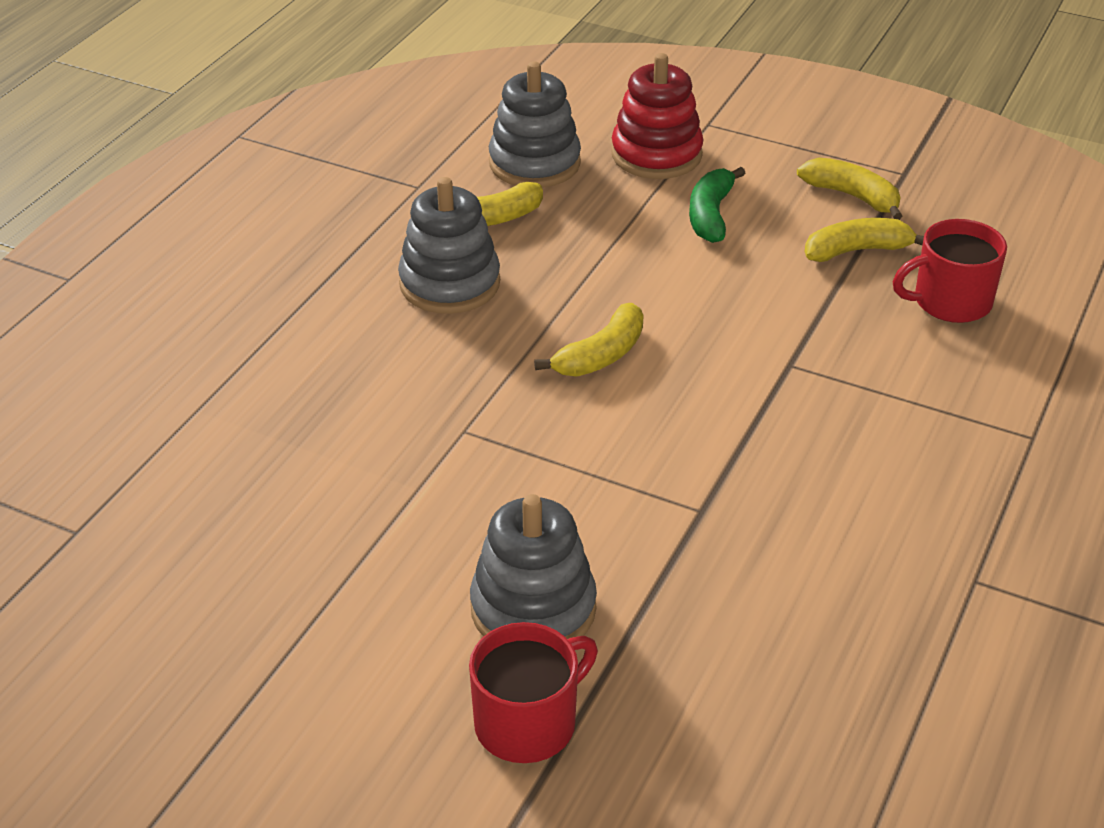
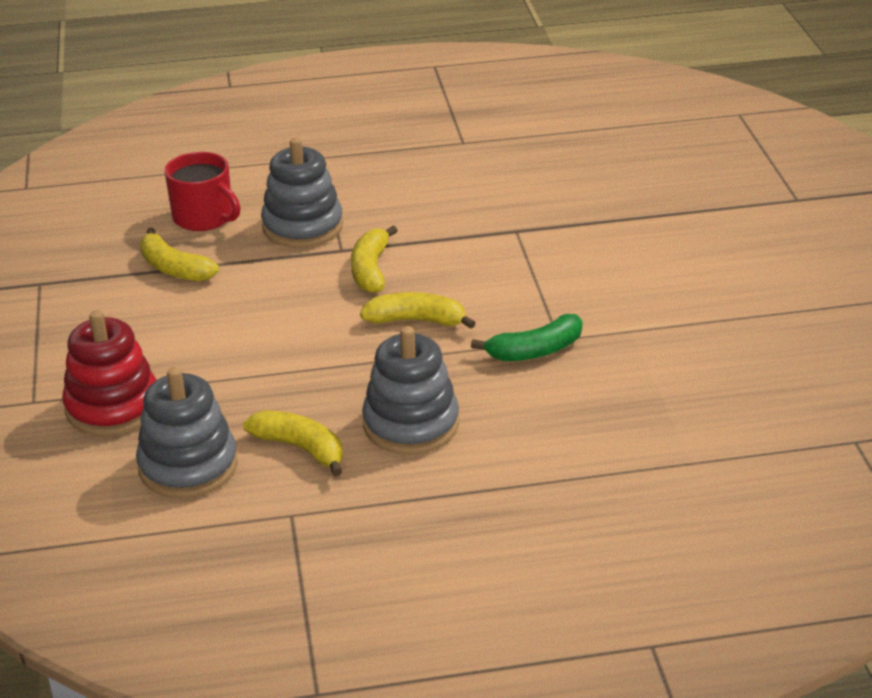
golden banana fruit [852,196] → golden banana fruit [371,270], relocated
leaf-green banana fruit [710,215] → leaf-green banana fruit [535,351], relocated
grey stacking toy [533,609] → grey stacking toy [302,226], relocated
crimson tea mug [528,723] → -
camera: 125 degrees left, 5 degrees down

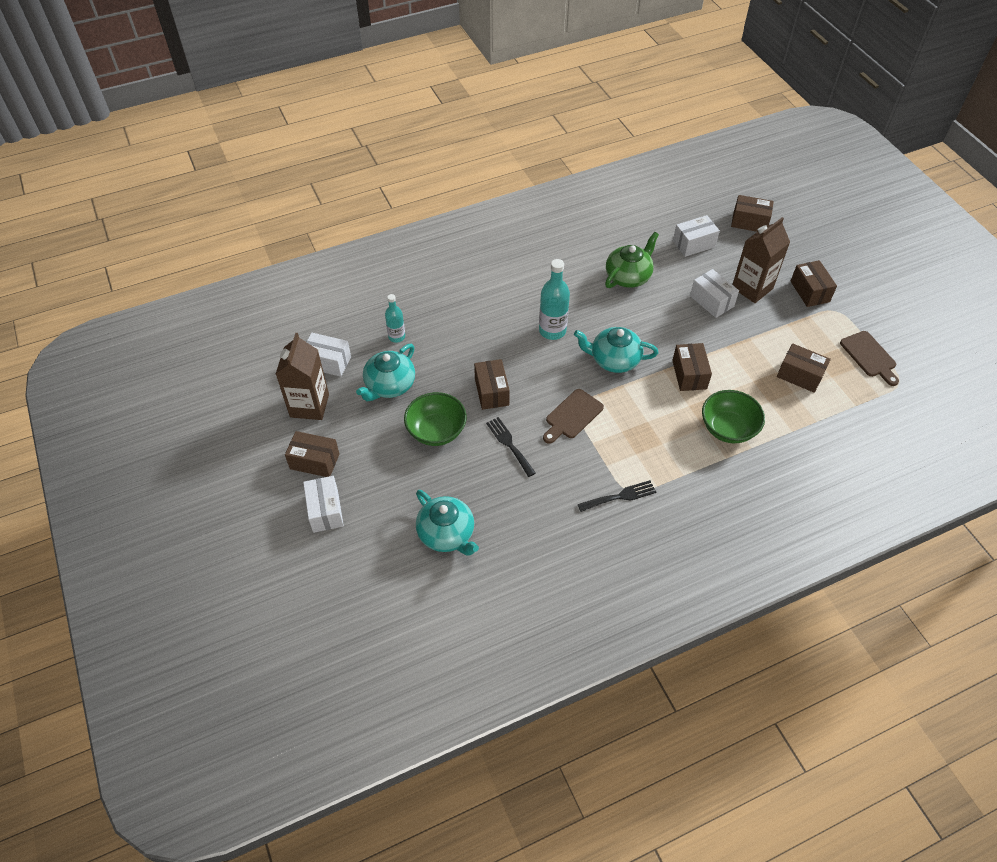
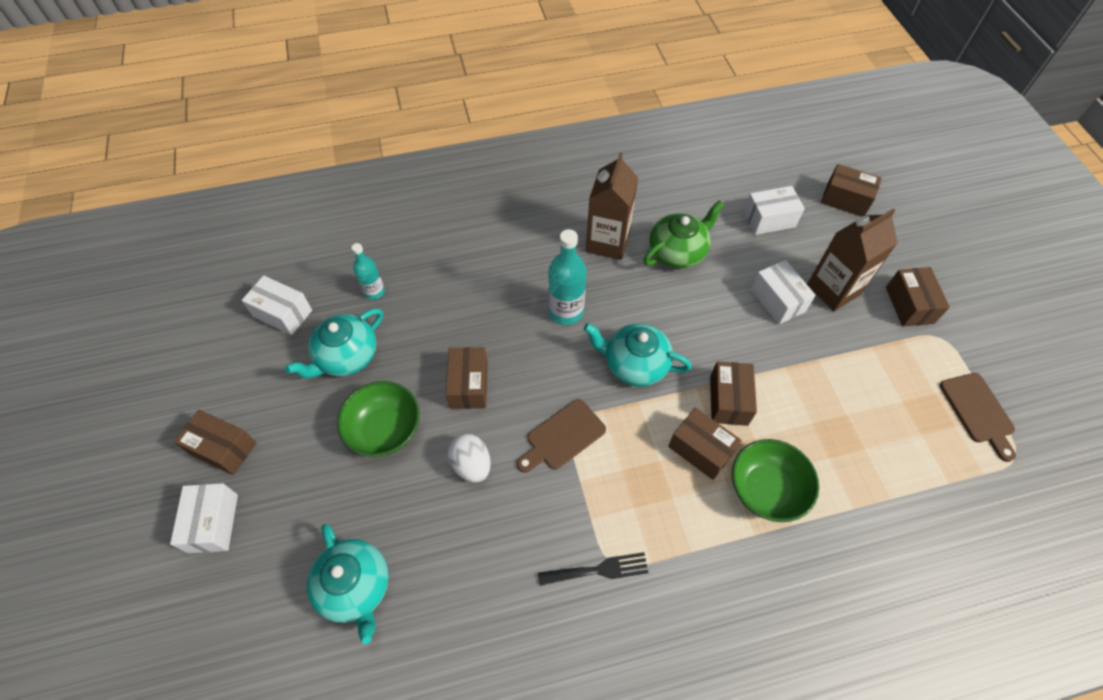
russet carton [309,405] → russet carton [607,242], relocated
russet parcel [799,375] → russet parcel [700,450], relocated
black fork [509,444] → white egg shape [471,465]
camera: 10 degrees right, 5 degrees up

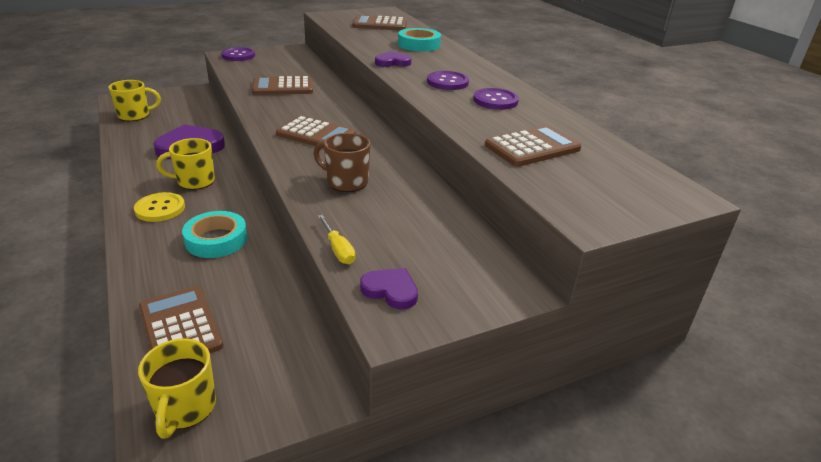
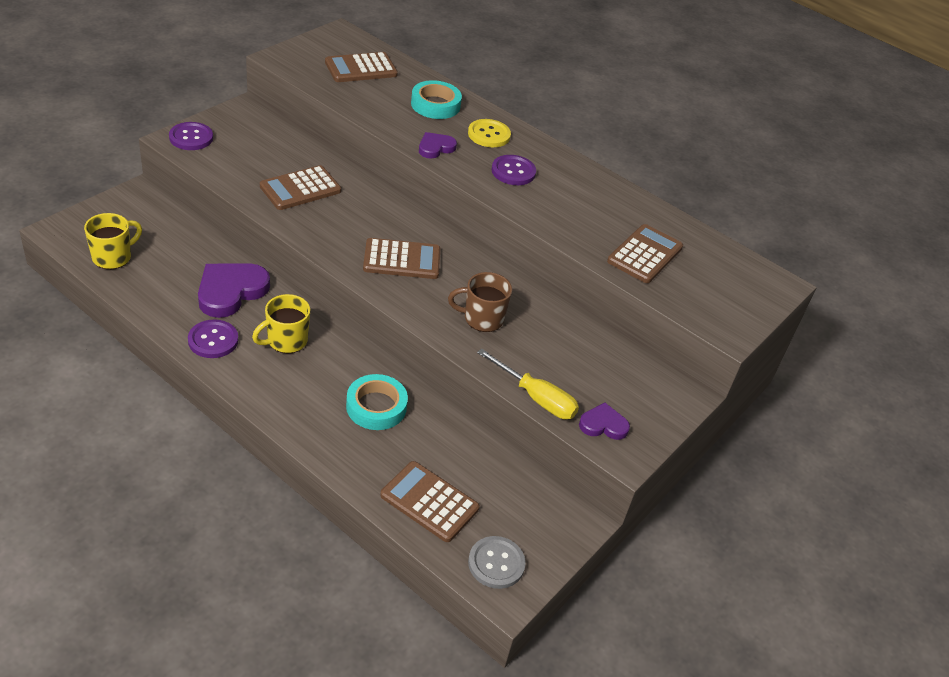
purple sewing button [495,101] → purple sewing button [213,340], relocated
golden sewing button [160,208] → golden sewing button [489,135], relocated
golden flat screwdriver [338,249] → golden flat screwdriver [536,398], x1.59
golden tea mug [185,408] → grey sewing button [496,563]
camera: 30 degrees left, 10 degrees up

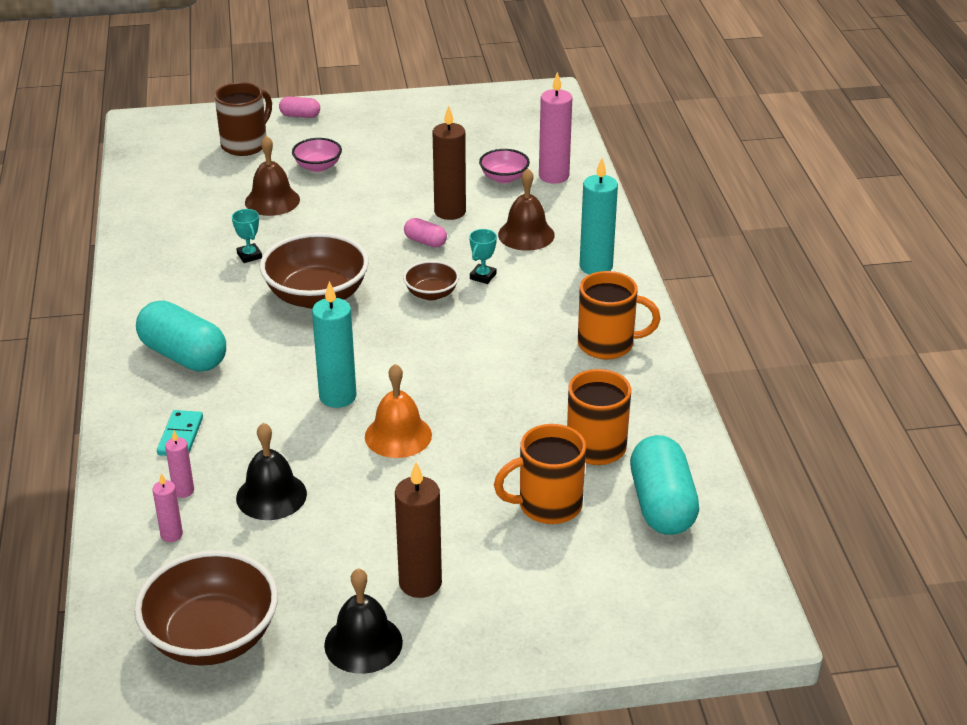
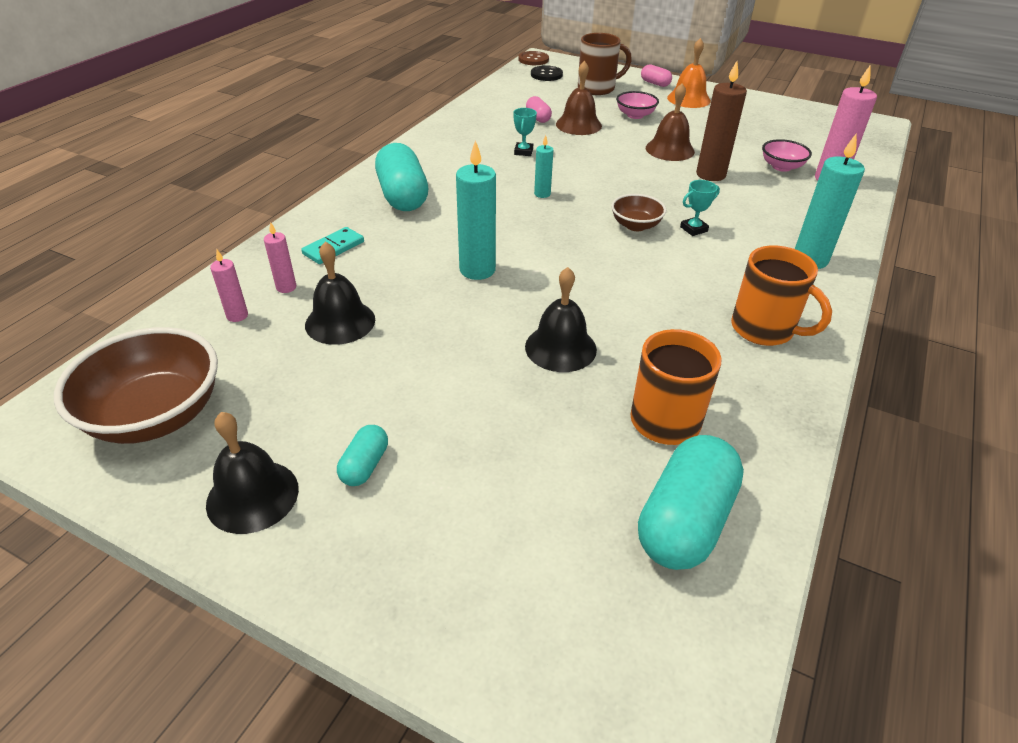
russet hand bell [526,234] → russet hand bell [670,149], relocated
rose-pink pill shape [425,242] → rose-pink pill shape [538,118], relocated
russet bowl [317,296] → teal candle [542,194]
orange hand bell [398,435] → orange hand bell [688,99], relocated
orange tea mug [547,505] → -
russet candle [420,583] → teal pill shape [365,465]
- → russet sewing button [533,59]
- → black sewing button [546,75]
- → black hand bell [560,348]
camera: 35 degrees right, 5 degrees up

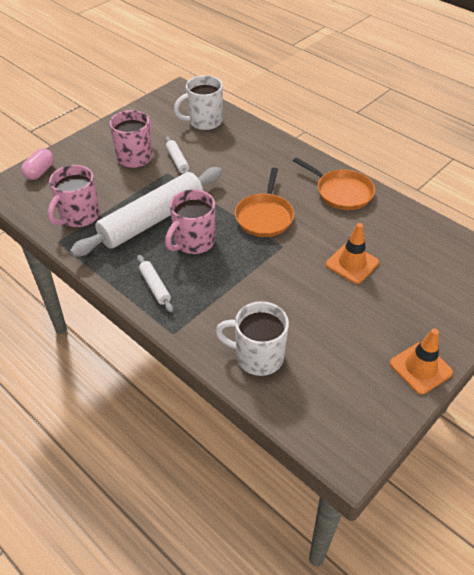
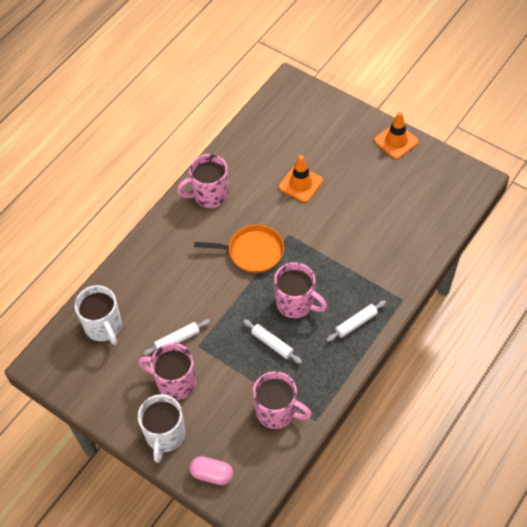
orange pan [341,192] → rose-pink tea mug [209,195]
white rolling pin [152,220] → white rolling pin [272,343], x0.42
white tea mug [258,356] → white tea mug [165,435], relocated
camera: 95 degrees left, 10 degrees up

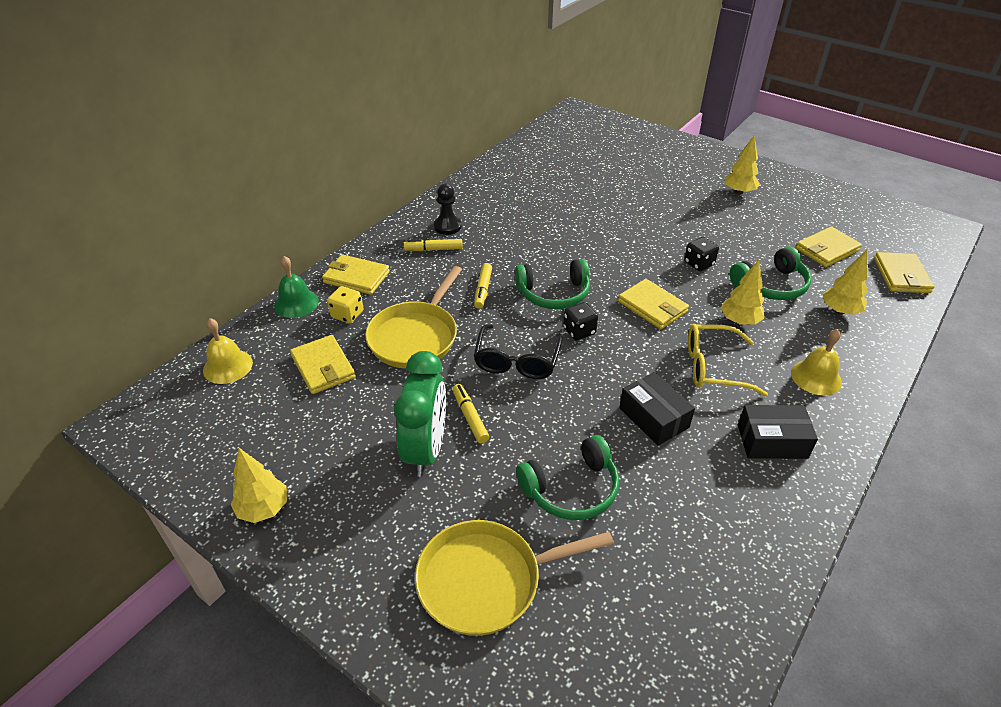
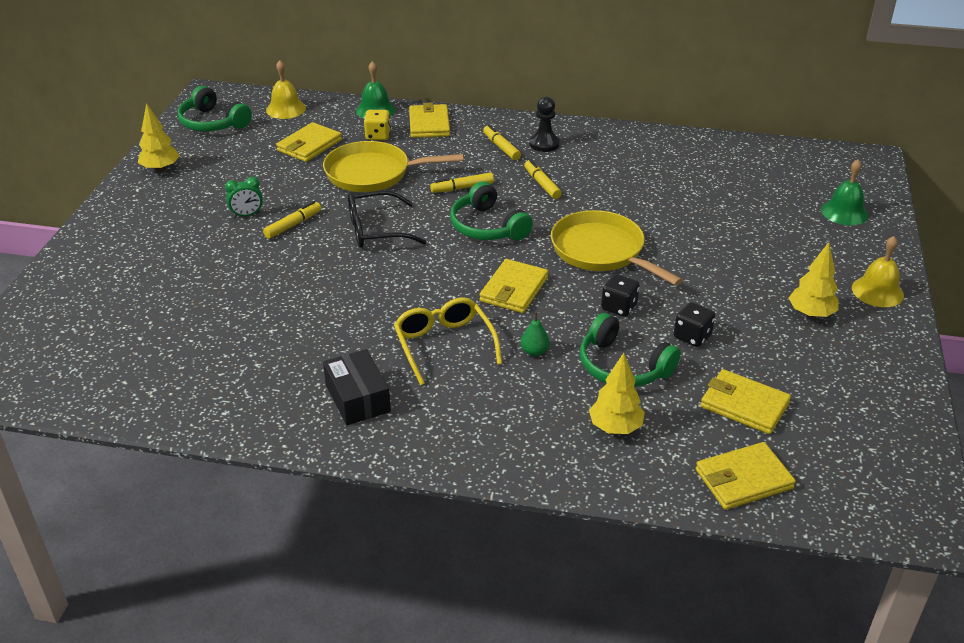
golden toy tree [739,321] → leaf-green toy pear [534,352]
black die [579,331] → black die [692,336], relocated
golden hand bell [816,377] → golden hand bell [877,291], relocated
leaf-green bedside clock [426,449] → leaf-green bedside clock [247,215], x0.46
black parcel [653,417] → -
leaf-green headset [571,489] → leaf-green headset [212,123], relocated
golden pan [486,580] → golden pan [601,251], relocated
- → golden marker pen [542,184]
- → leaf-green hand bell [844,212]
camera: 65 degrees right, 5 degrees down

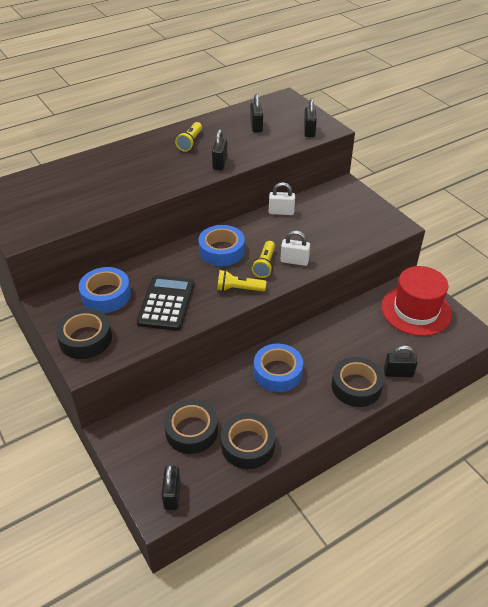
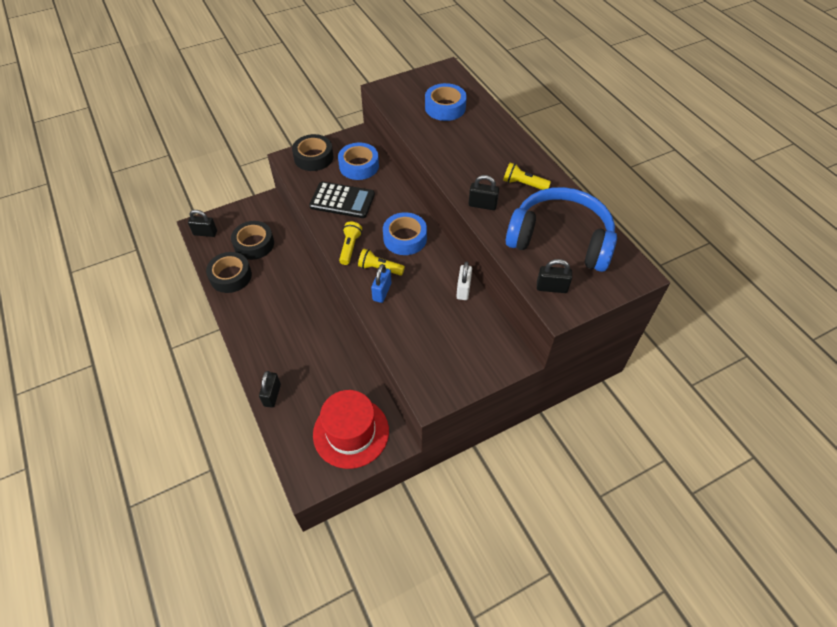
black small lock [256,126] → cobalt headset [560,239]
white small lock [294,261] → cobalt small lock [382,292]
cobalt sticky tape [277,372] → cobalt sticky tape [445,107], relocated
black sticky tape [356,386] → -
camera: 95 degrees right, 10 degrees up

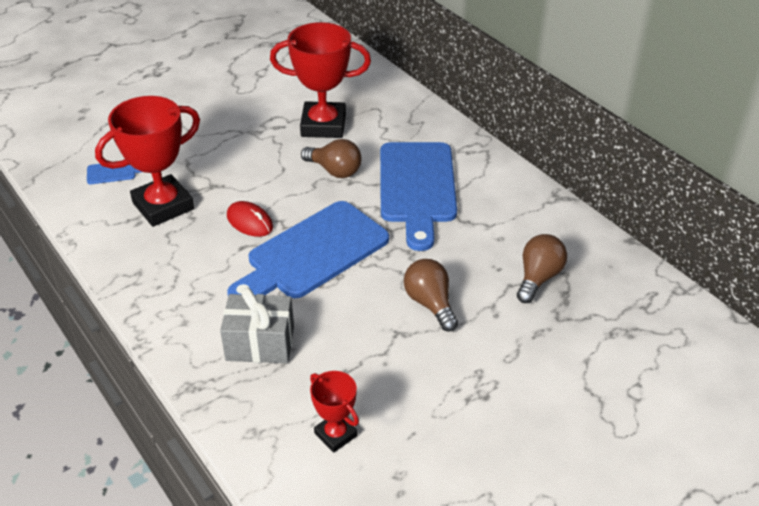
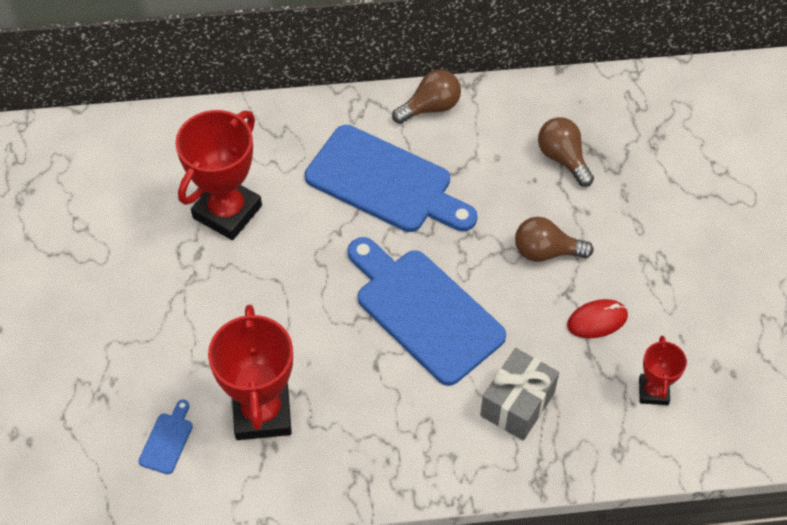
russet lightbulb [334,171] → russet lightbulb [430,107], relocated
cobalt cutting board [312,253] → cobalt cutting board [424,311], 150 degrees clockwise
crimson computer mouse [249,222] → crimson computer mouse [597,320], relocated
crimson trophy [335,434] → crimson trophy [653,391], 75 degrees counterclockwise
camera: 60 degrees left, 15 degrees up

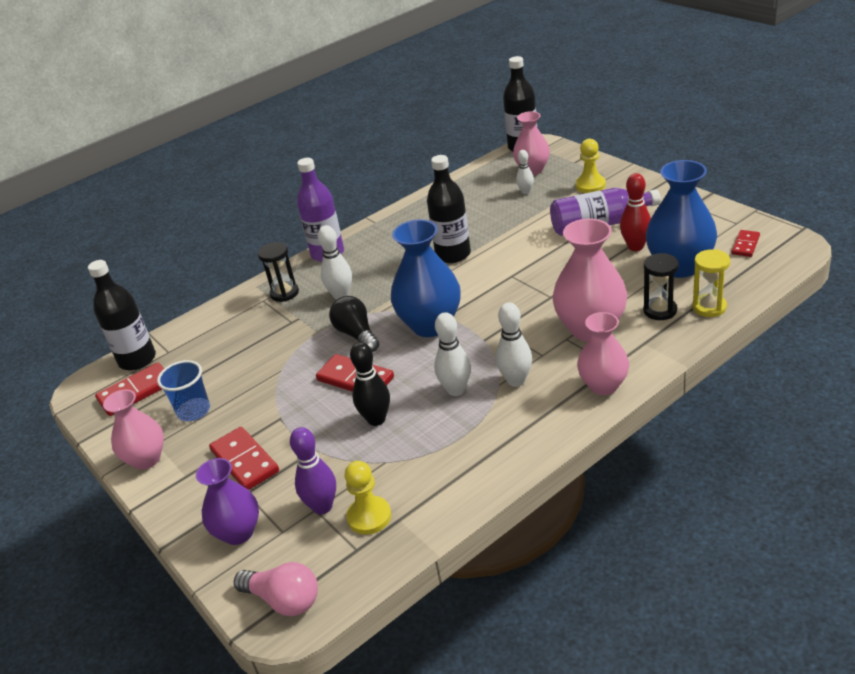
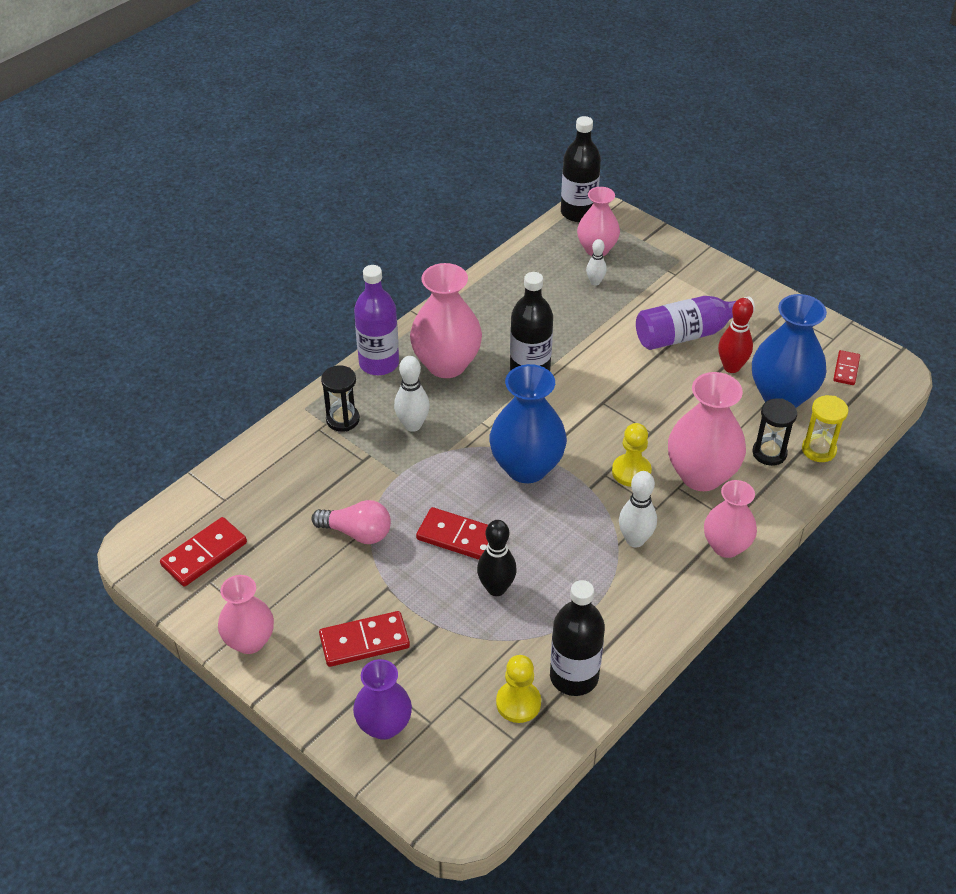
golden game pawn [590,185] → golden game pawn [631,471], relocated
black bottle [137,360] → black bottle [574,677], relocated
black lightbulb [357,335] → -
white bowling pin [456,390] → -
cobalt cup [194,411] → -
crimson domino tile [245,461] → crimson domino tile [364,641], 60 degrees counterclockwise
purple bowling pin [322,507] → -
rose-pink lightbulb [284,600] → rose-pink lightbulb [357,532], relocated
- → rose-pink flower vase [446,364]
camera: 15 degrees left, 10 degrees up

